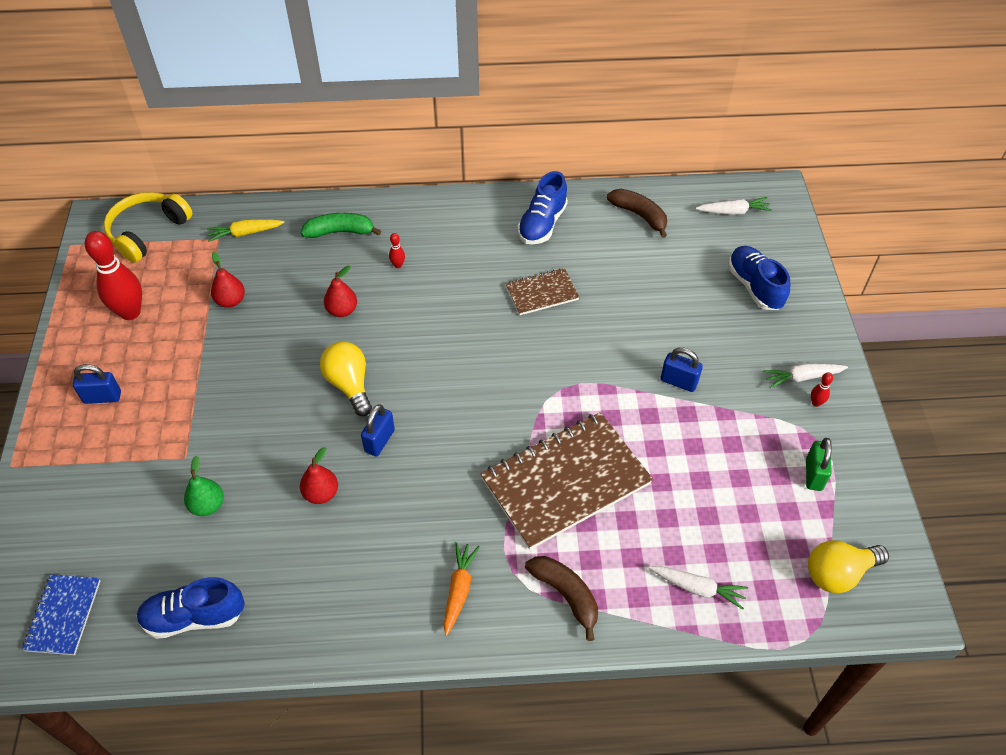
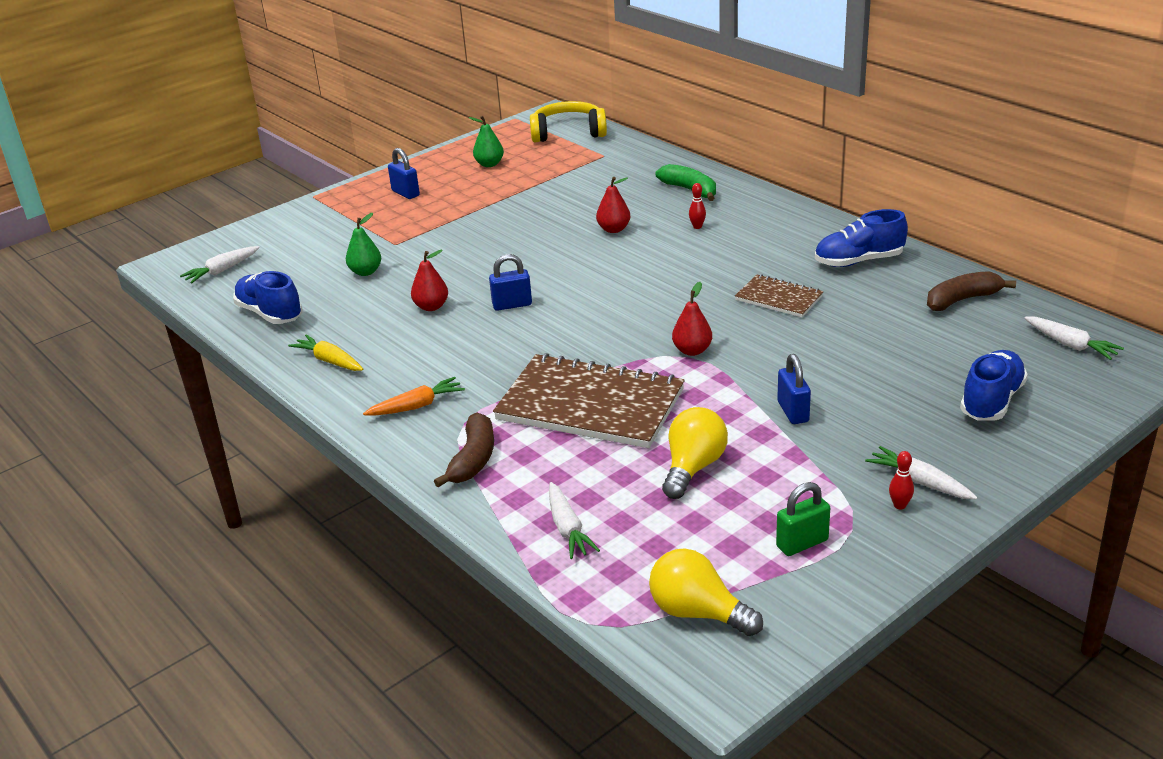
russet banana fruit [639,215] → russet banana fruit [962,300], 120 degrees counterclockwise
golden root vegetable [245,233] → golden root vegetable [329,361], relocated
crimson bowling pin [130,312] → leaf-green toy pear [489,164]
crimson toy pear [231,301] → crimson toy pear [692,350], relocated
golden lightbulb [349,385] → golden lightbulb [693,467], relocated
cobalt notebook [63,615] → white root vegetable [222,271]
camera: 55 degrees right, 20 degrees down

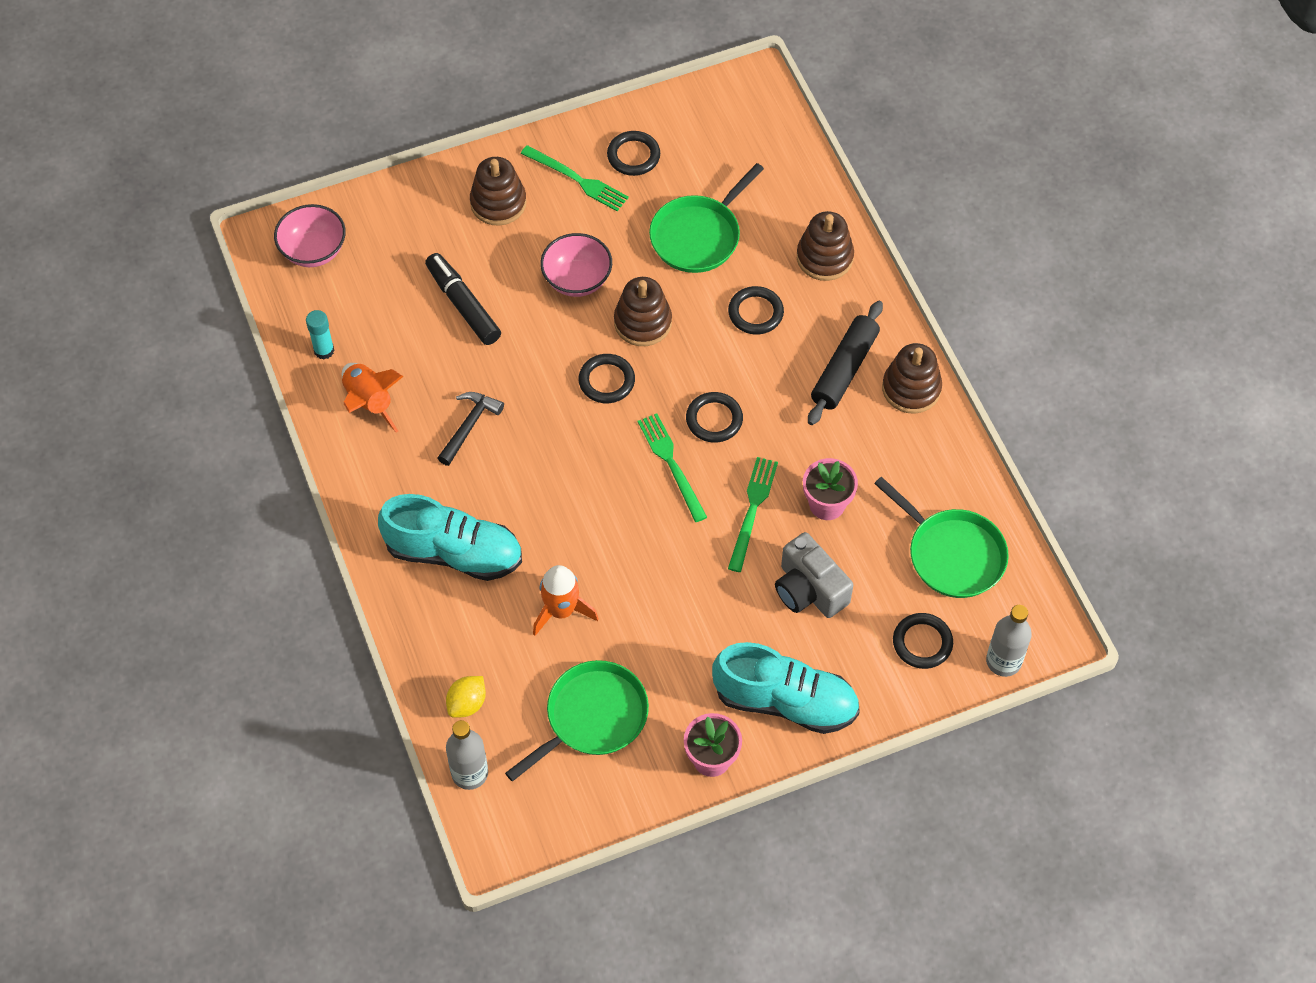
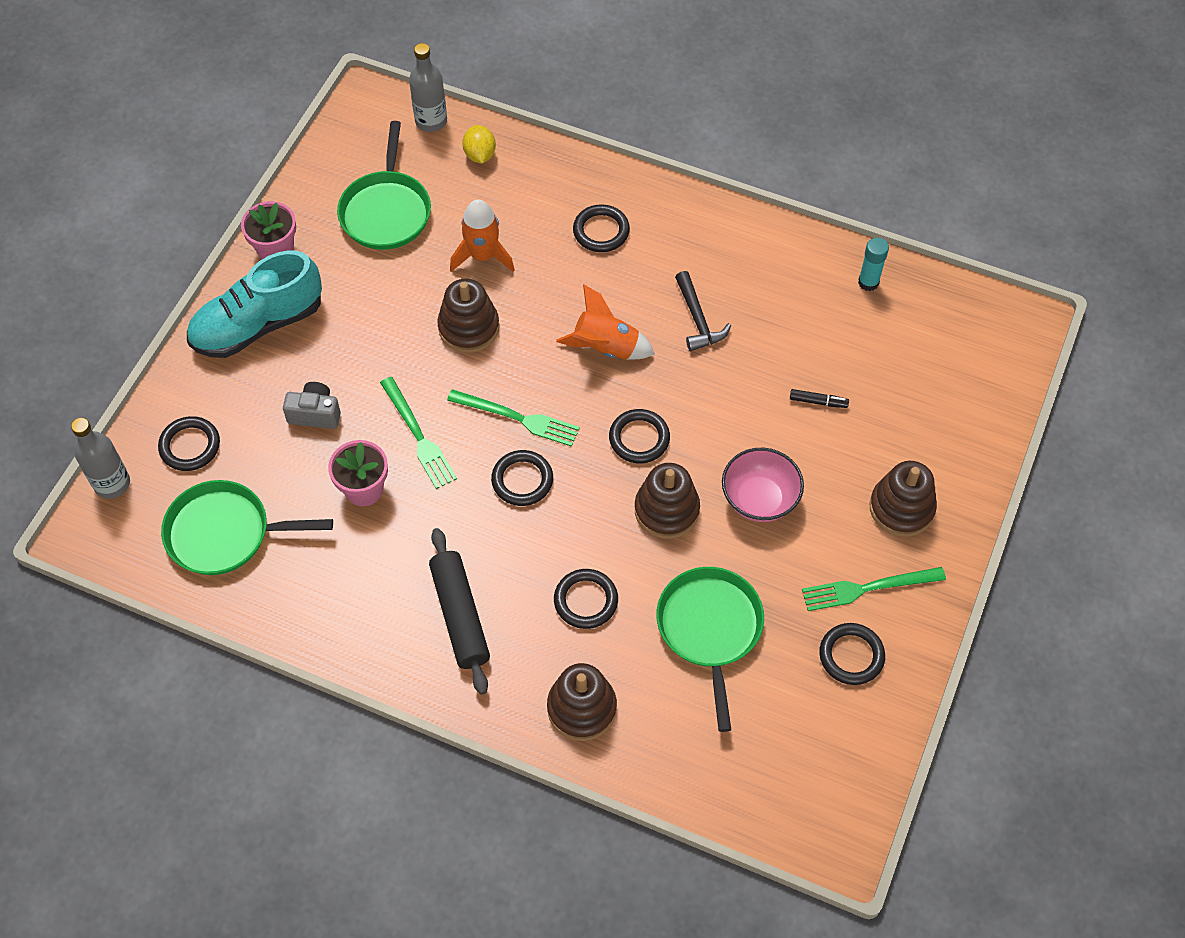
rose-pink bowl [313,251] → -
black marker pen [463,305] → black marker pen [818,402], x0.47
russet stacking toy [911,389] → russet stacking toy [469,328], relocated
orange spaceship [369,402] → orange spaceship [606,347], relocated
teal shoe [454,553] → black ring [601,231]
grey camera [809,590] → grey camera [315,414], x0.66
camera: 135 degrees right, 0 degrees up

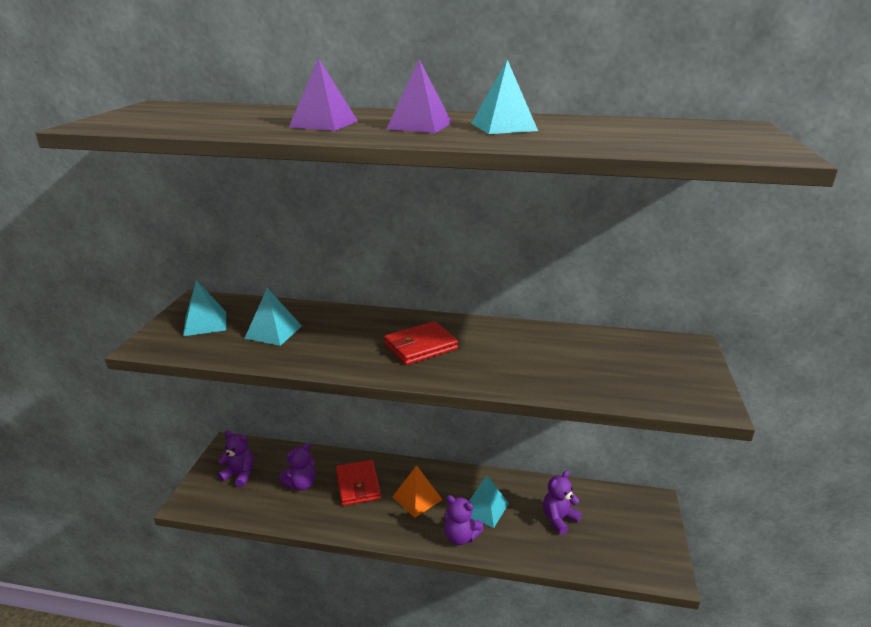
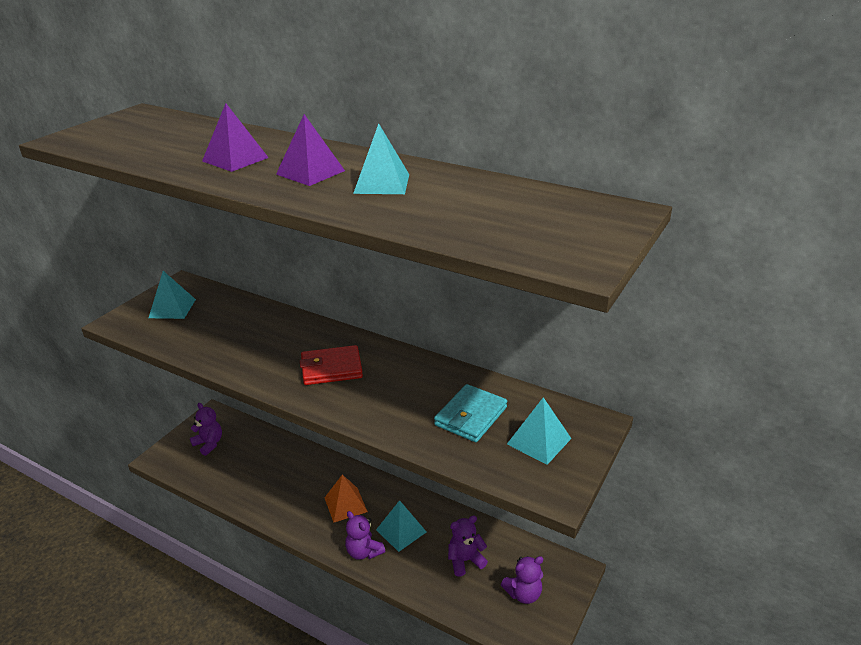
teal pyramid shape [273,332] → teal pyramid shape [539,441], relocated
purple stuffed bear [301,484] → purple stuffed bear [523,594], relocated
crimson billfold [358,485] → -
- → teal billfold [471,416]
camera: 20 degrees right, 5 degrees up

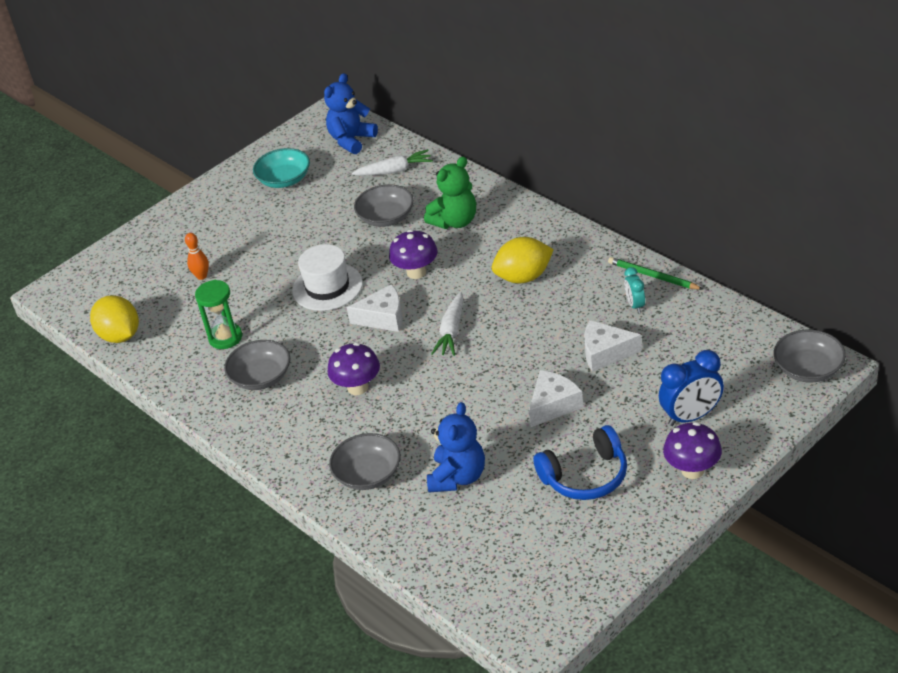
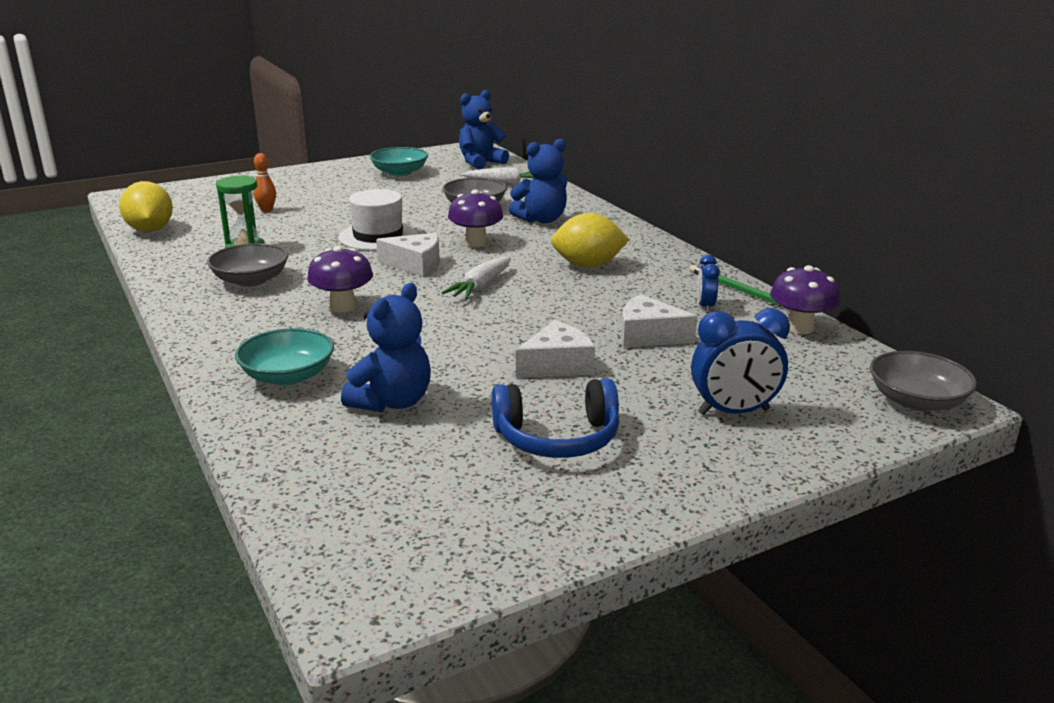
leaf-green stuffed bear [455,221] → cobalt stuffed bear [541,220]
teal bedside clock [635,305] → cobalt bedside clock [705,306]
purple mushroom [692,470] → purple mushroom [800,328], relocated
grey bowl [368,474] → teal bowl [288,376]
camera: 10 degrees right, 15 degrees down

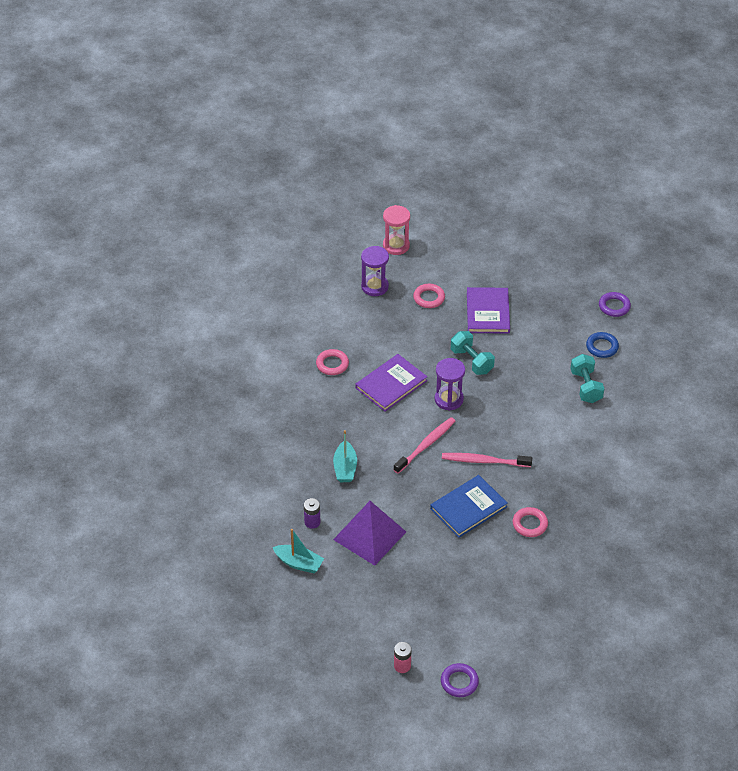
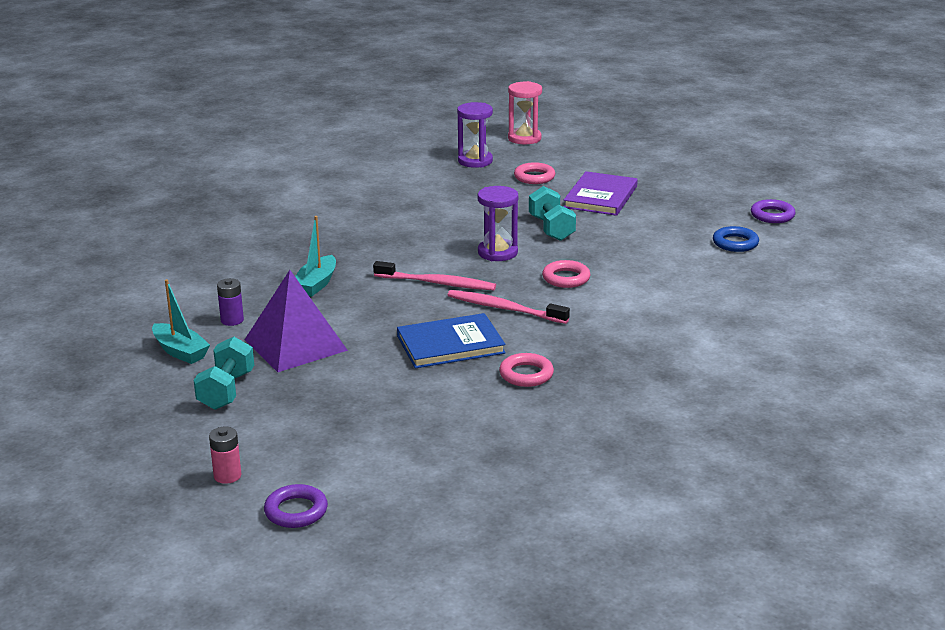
rose-pink ring [332,364] → rose-pink ring [566,278], relocated
purple hardcover [391,384] → -
teal hand weight [586,387] → teal hand weight [226,391], relocated
rose-pink dental brush [426,445] → rose-pink dental brush [437,283], 45 degrees clockwise
camera: 20 degrees right, 20 degrees down

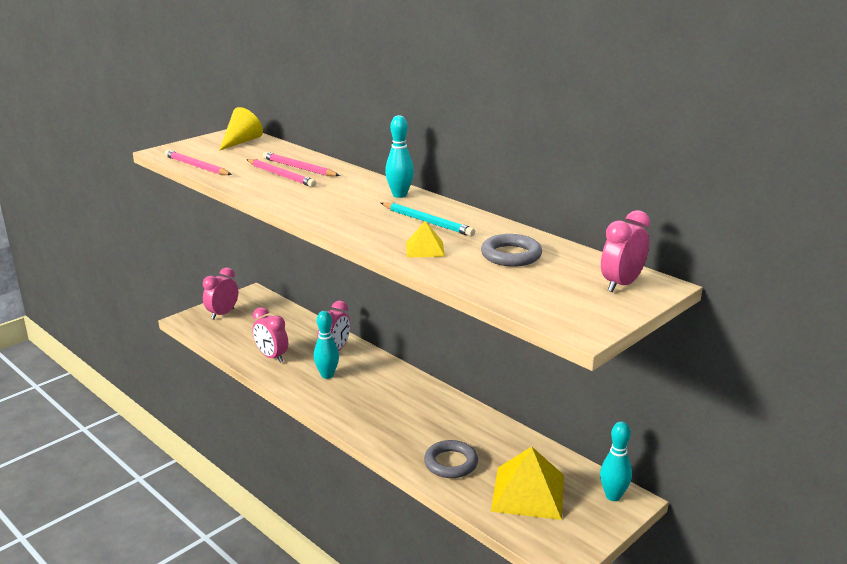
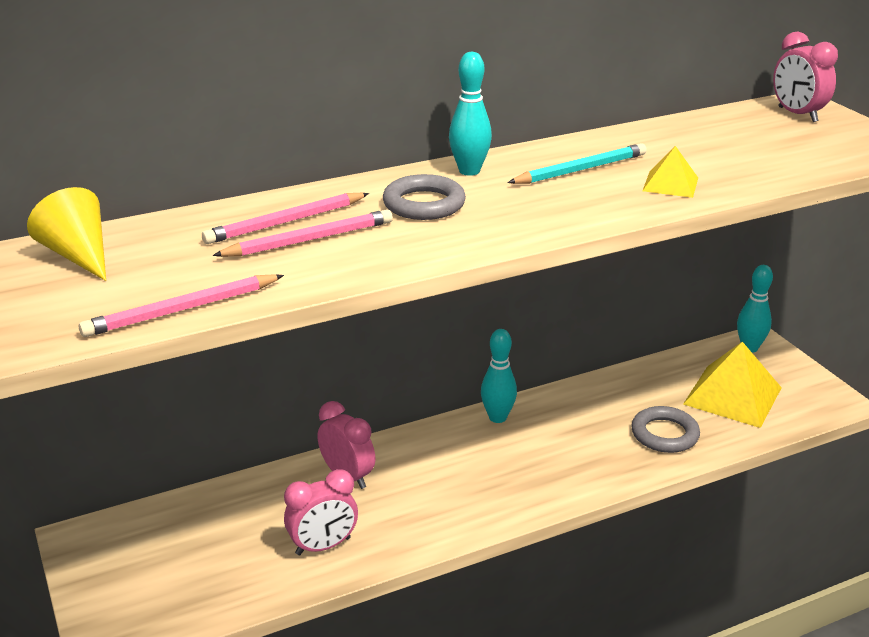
grey ring [511,255] → grey ring [424,204], relocated
rose-pink bedside clock [222,314] → -
teal bowling pin [327,375] → teal bowling pin [497,417], relocated
camera: 70 degrees left, 5 degrees up

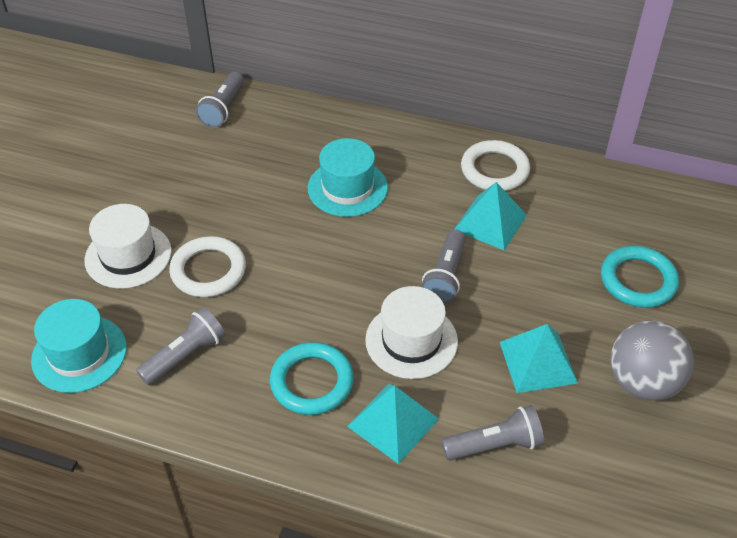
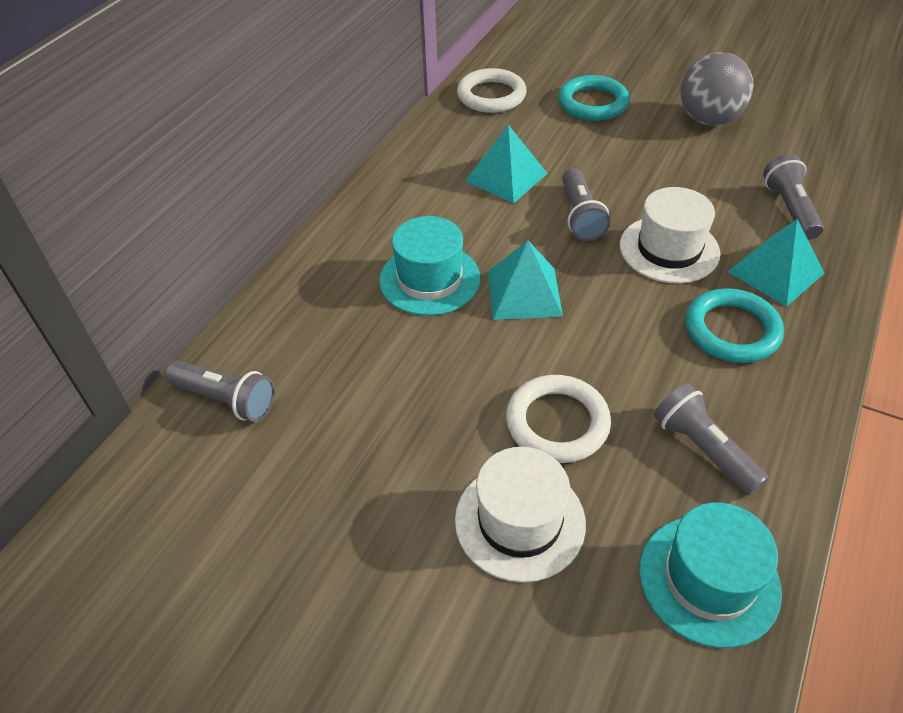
white ring [494,170] → white ring [491,96], relocated
grey flashlight [445,276] → grey flashlight [580,216], 60 degrees clockwise
teal pyramid shape [538,362] → teal pyramid shape [524,293], relocated
camera: 80 degrees left, 0 degrees up

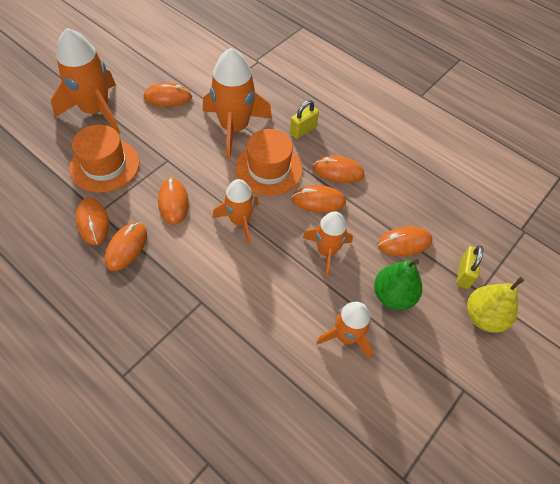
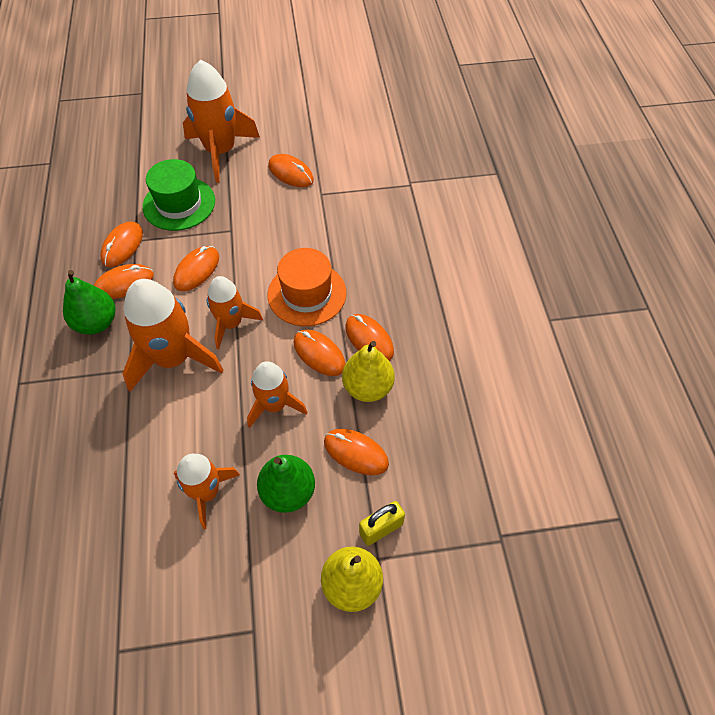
orange spaceship [234,128] → orange spaceship [173,358], relocated
golden small lock [303,130] → -
orange tall hat [105,165] → leaf-green tall hat [179,204]
- → leaf-green toy pear [96,323]
- → golden toy pear [367,387]
camera: 45 degrees right, 0 degrees up

